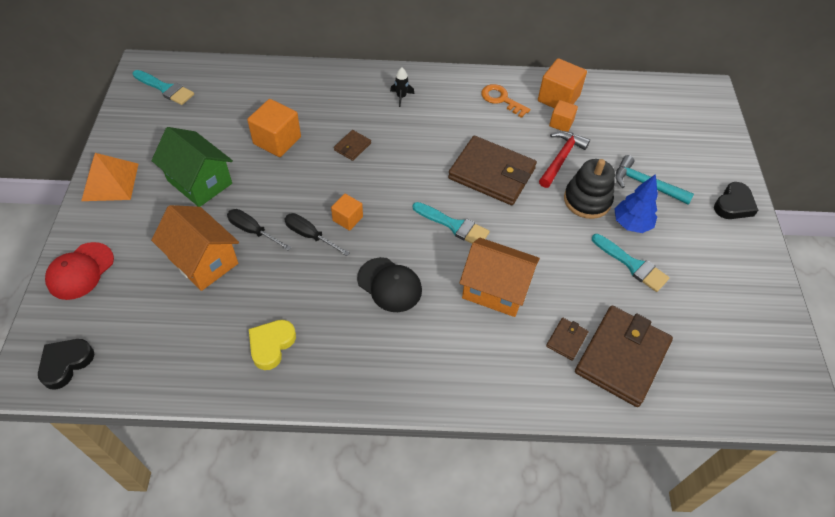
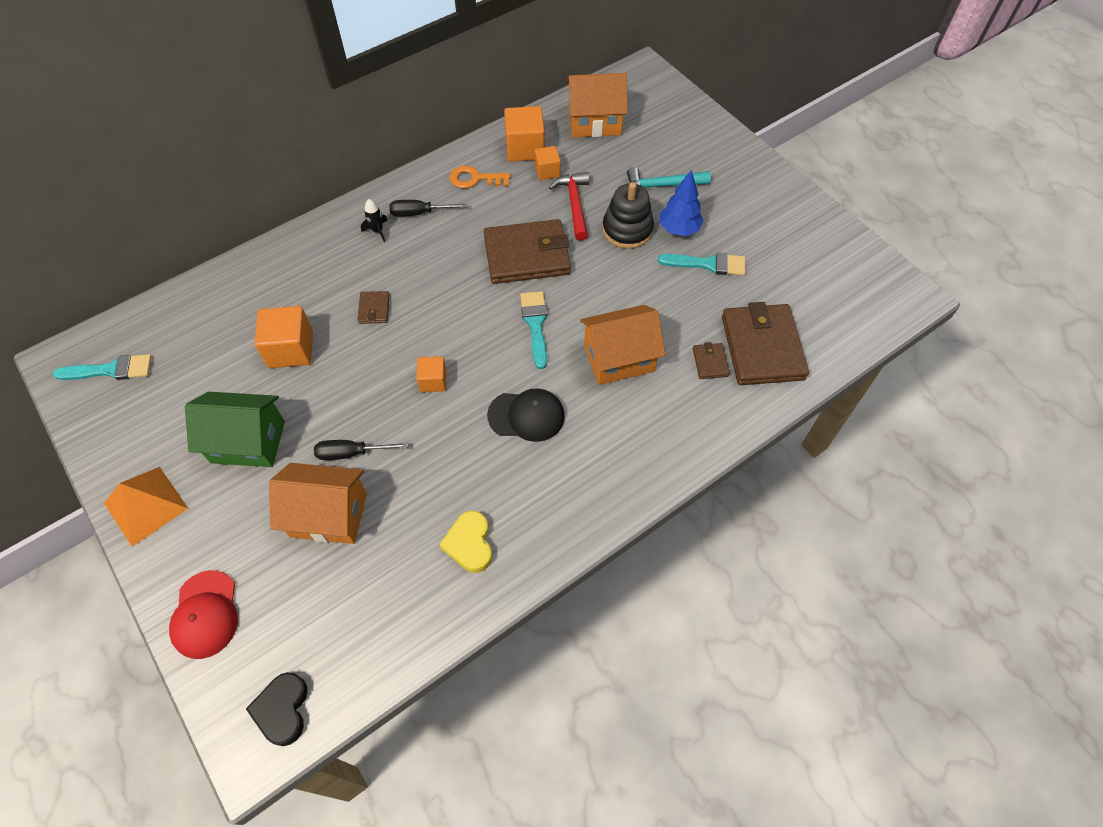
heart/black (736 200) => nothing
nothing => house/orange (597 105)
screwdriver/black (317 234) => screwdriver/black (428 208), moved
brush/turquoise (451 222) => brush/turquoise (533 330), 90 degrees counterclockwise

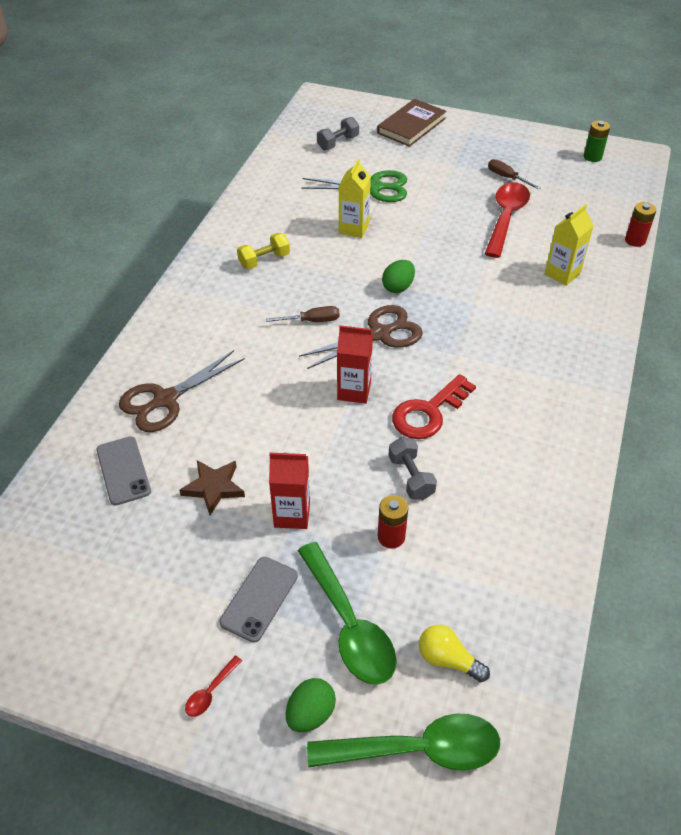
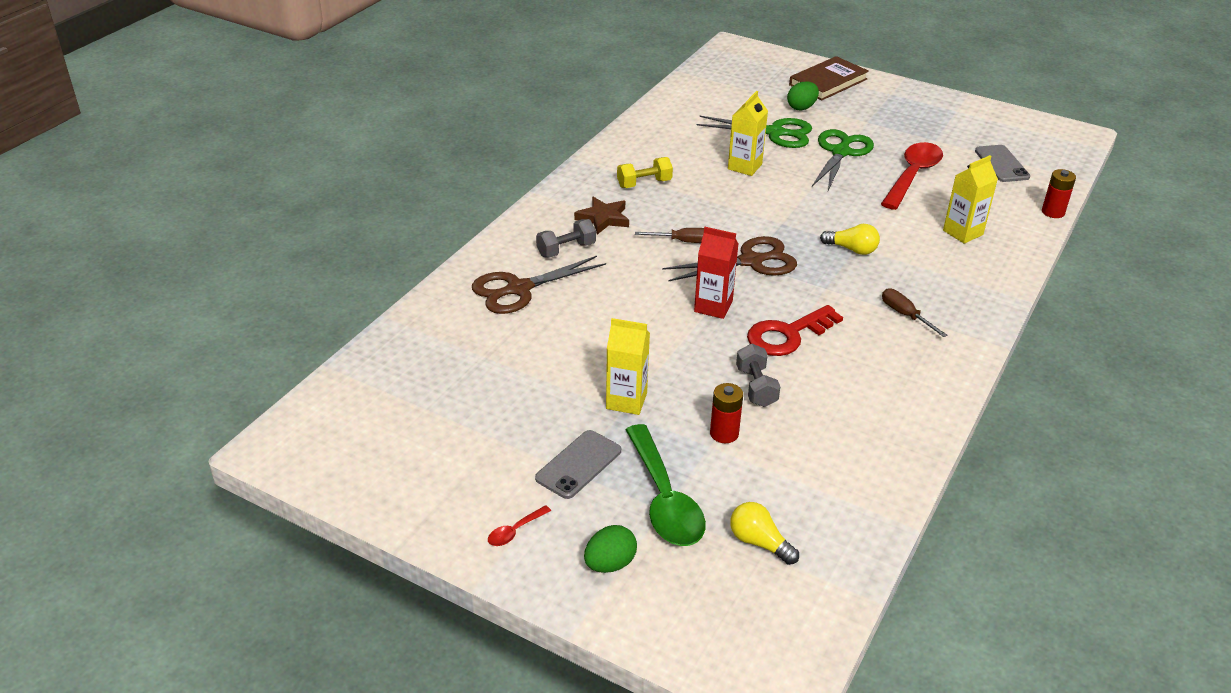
spoon/green (403 742) => nothing
battery/green (597 141) => nothing
nothing => scissors/green (843 159)
nothing => light bulb/yellow (850 239)
phone/grey (123 471) => phone/grey (1002 163), moved
star/brown (212 487) => star/brown (601 215), moved
dumbbell/grey (338 133) => dumbbell/grey (566 238), moved
egg/green (398 276) => egg/green (803 96), moved
screwdriver/brown (514 174) => screwdriver/brown (914 313), moved
carton/red (289 490) => carton/yellow (628 366)

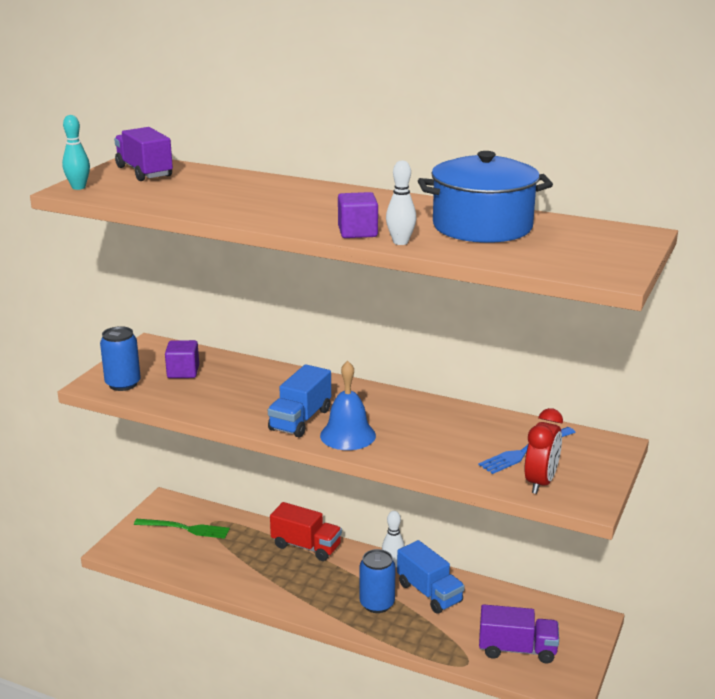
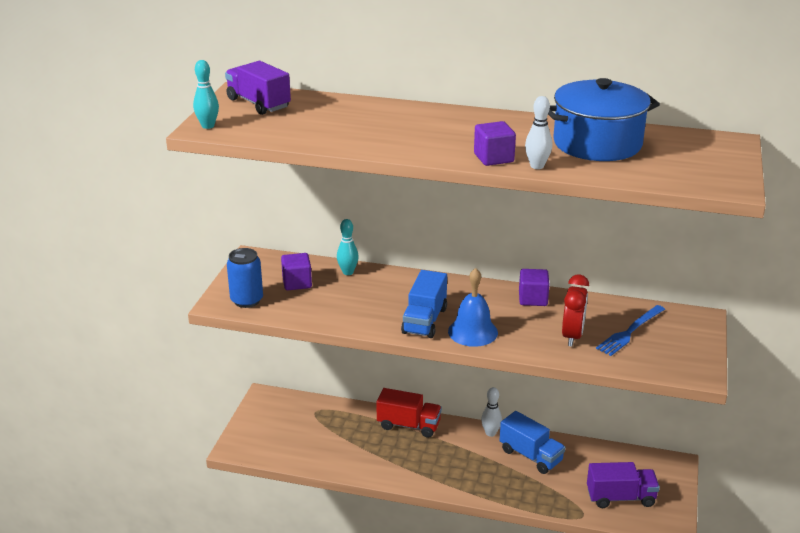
fork/green (182 529) => nothing
can/blue (378 581) => nothing
nothing => bowling pin/turquoise (348 247)
nothing => cube/purple (534 287)
clock/red (543 451) => clock/red (575 310), moved

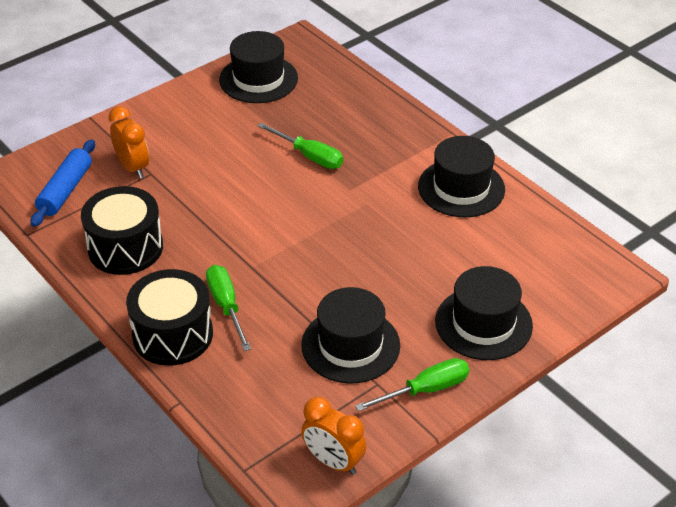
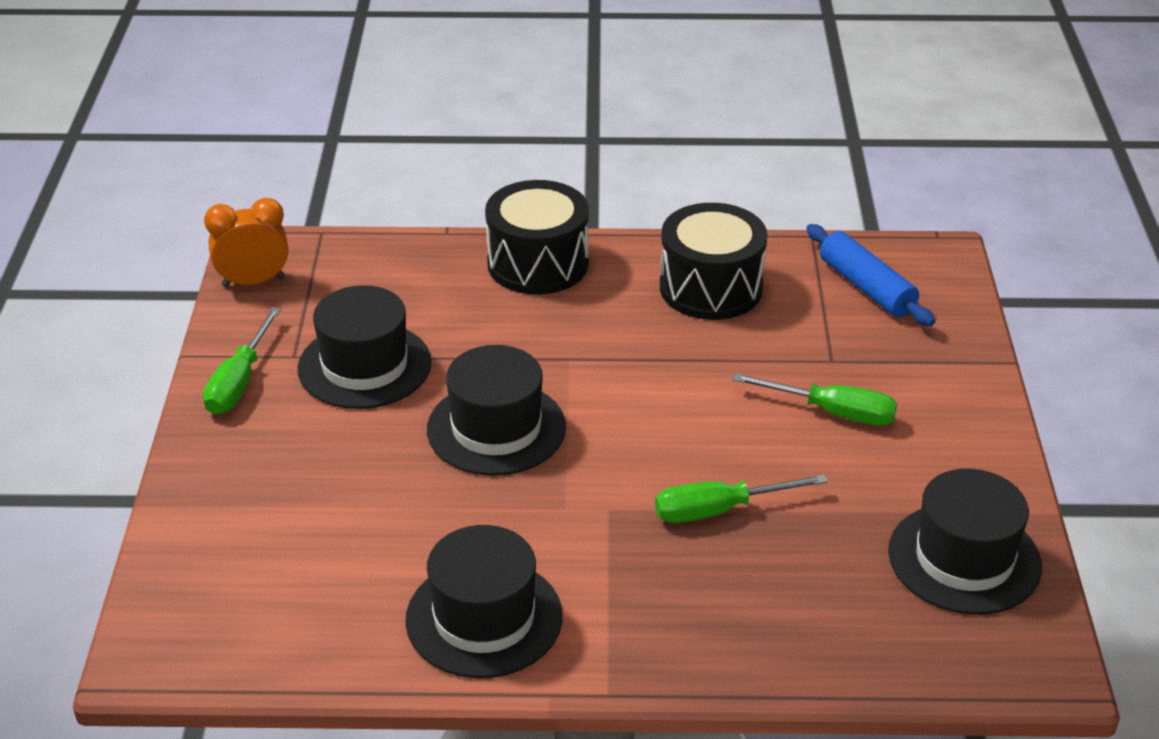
clock/orange (129 142) => nothing
screwdriver/green (228 308) => screwdriver/green (814 399), moved
hat/black (484 313) => hat/black (496 410), moved

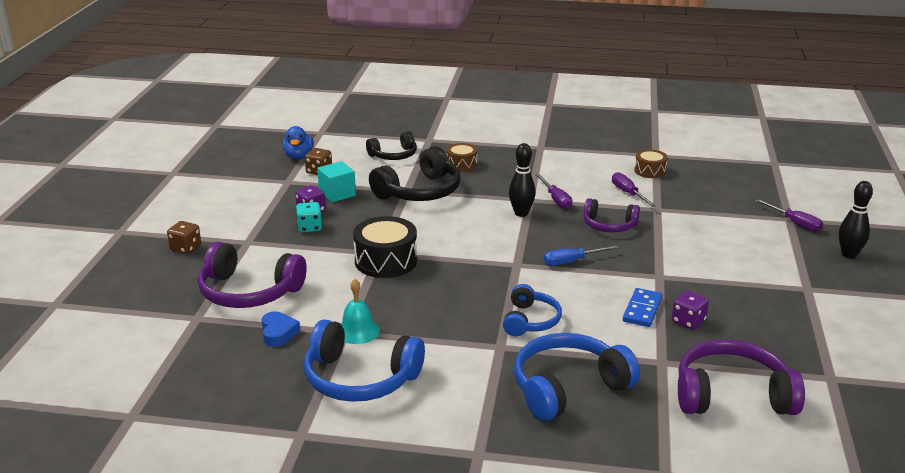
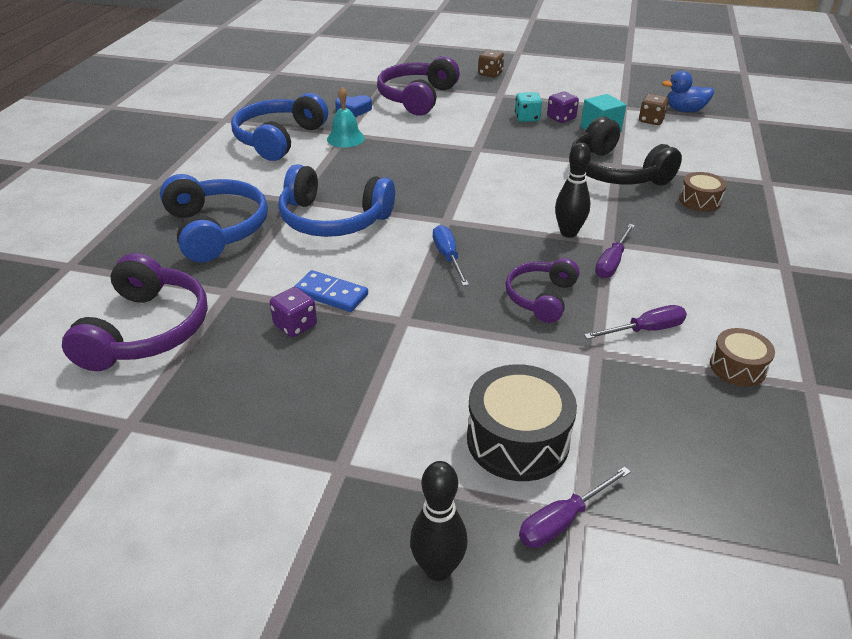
headphones/black (391 145) => nothing
drum/black (385 247) => drum/black (522 422), moved
screwdriver/purple (554 191) => screwdriver/purple (615 251), 45 degrees counterclockwise
headphones/blue (532 310) => headphones/blue (336 200), x1.64

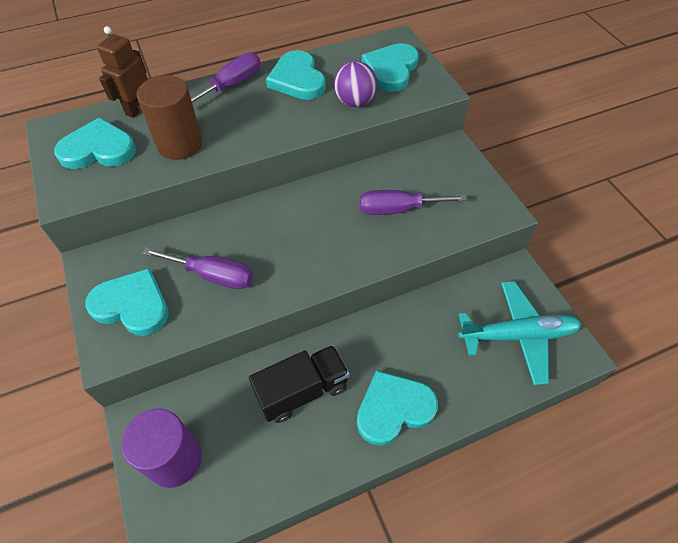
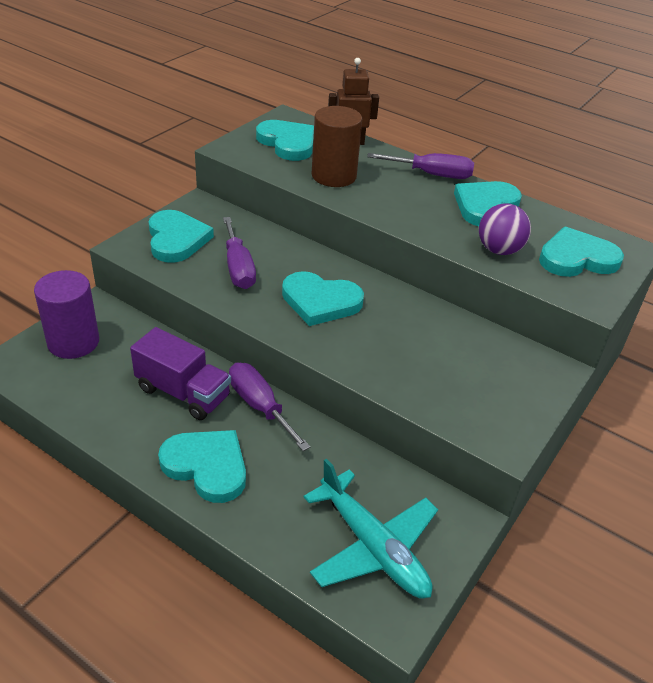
nothing => heart/turquoise (323 298)
screwdriver/purple (413 202) => screwdriver/purple (269 407), moved
truck/black (299 384) => truck/purple (180 373)

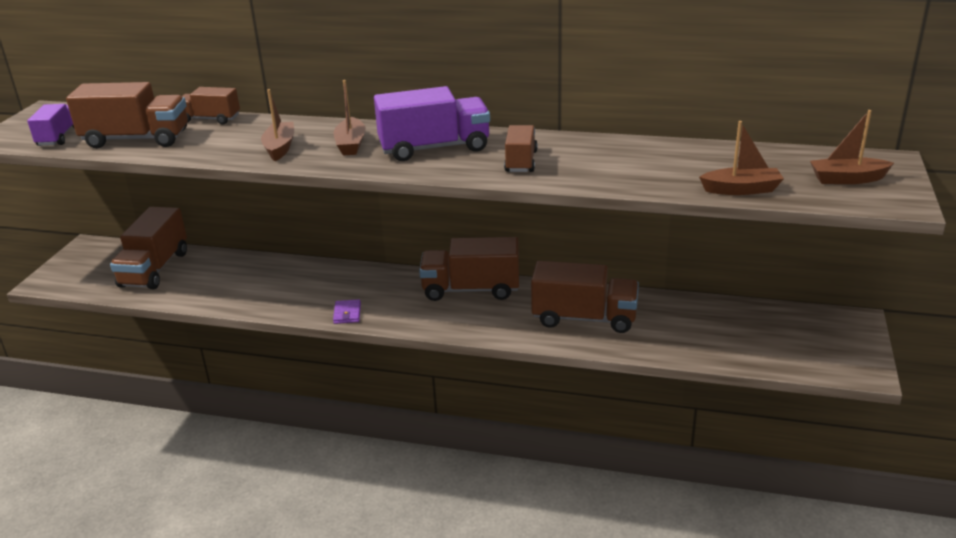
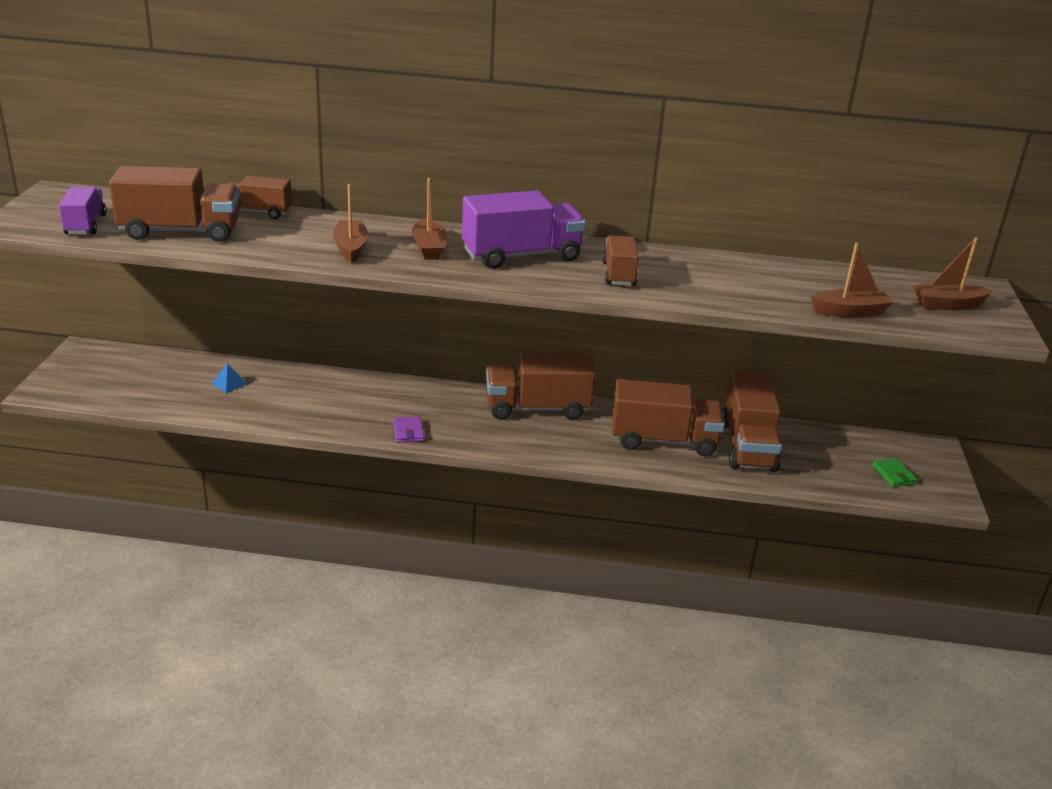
nothing => pyramid/blue (229 378)
nothing => wallet/green (894 472)
truck/brown (148 248) => truck/brown (752 421), moved

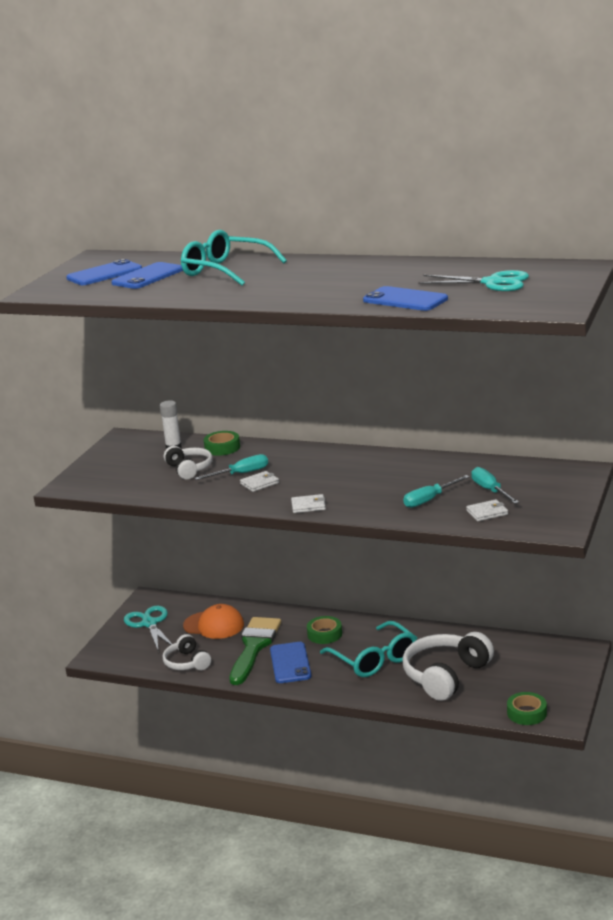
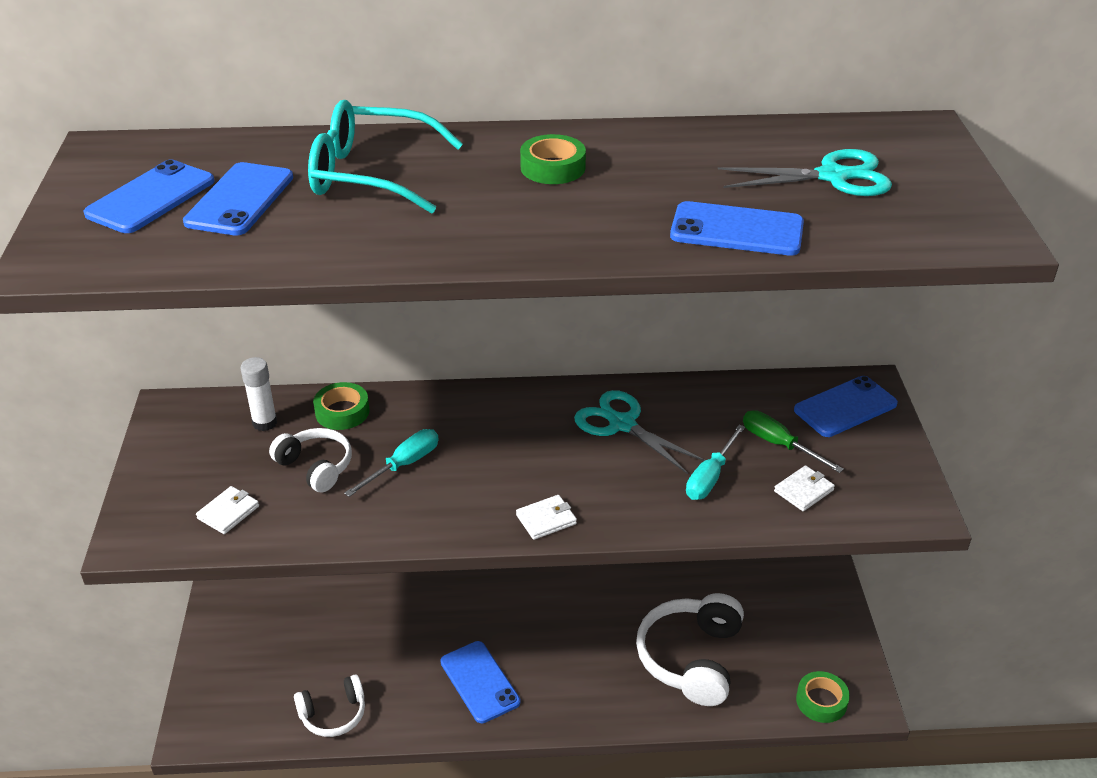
cap/orange (213 621) => nothing
brush/green (255 651) => nothing
glasses/turquoise (368 649) => nothing
nothing => phone/blue (846 406)
scissors/turquoise (148 629) => scissors/turquoise (639 432), moved
wallet/white (259 481) => wallet/white (227 510), moved
tape/green (324 630) => tape/green (553 159), moved
screwdriver/turquoise (495 485) => screwdriver/green (793 441)
headphones/white (187 652) => headphones/white (329 706), 60 degrees counterclockwise

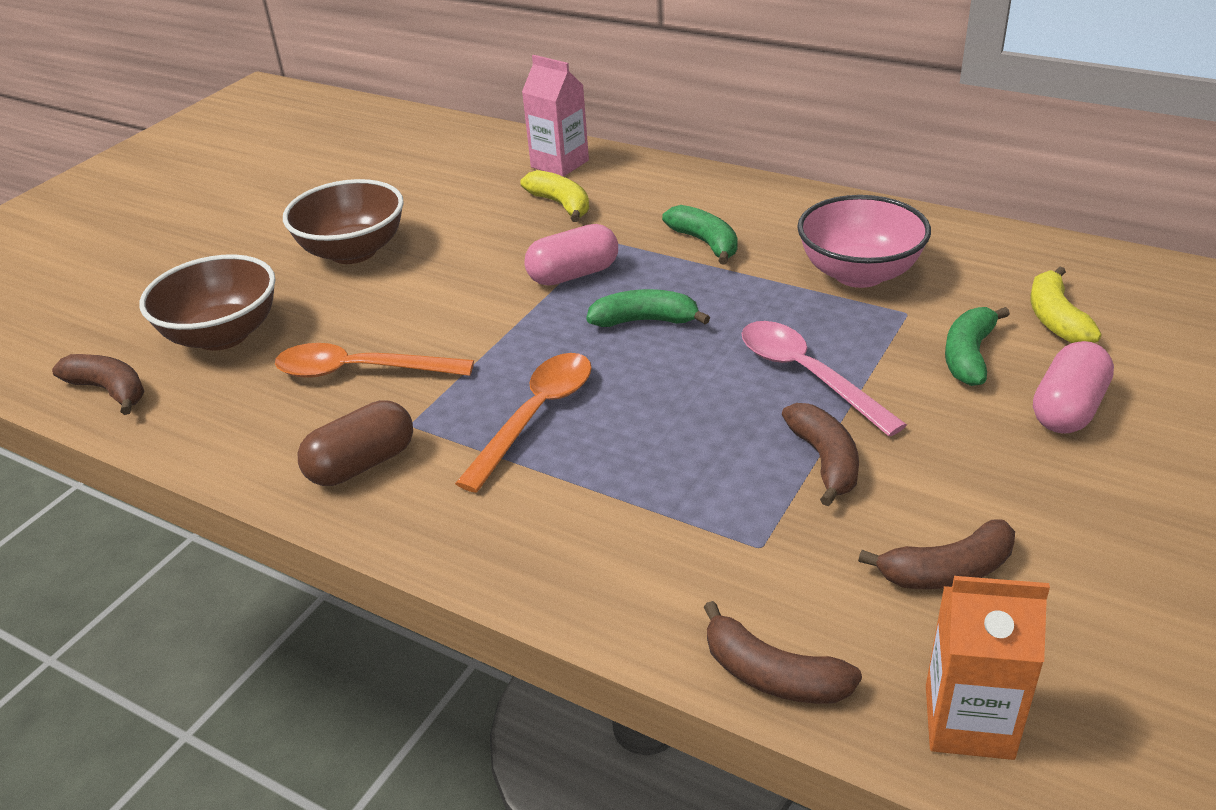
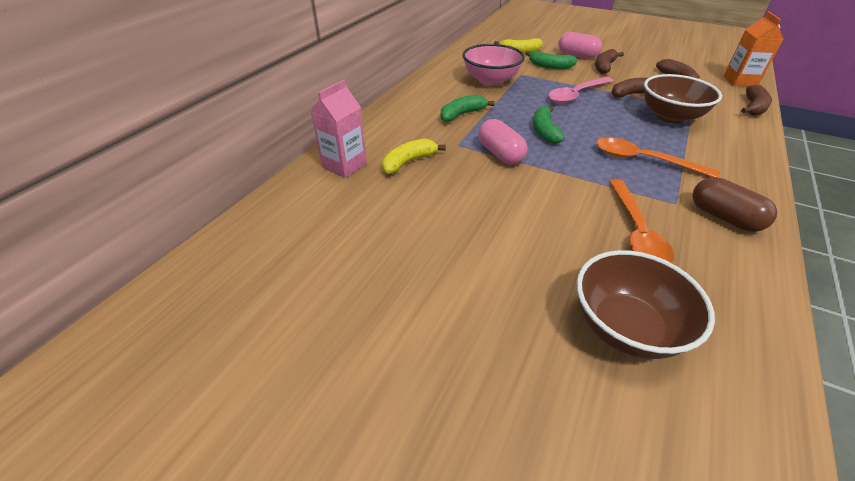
banana/brown (98 384) => banana/brown (609 61), moved
bowl/brown (343 221) => bowl/brown (683 99), moved

